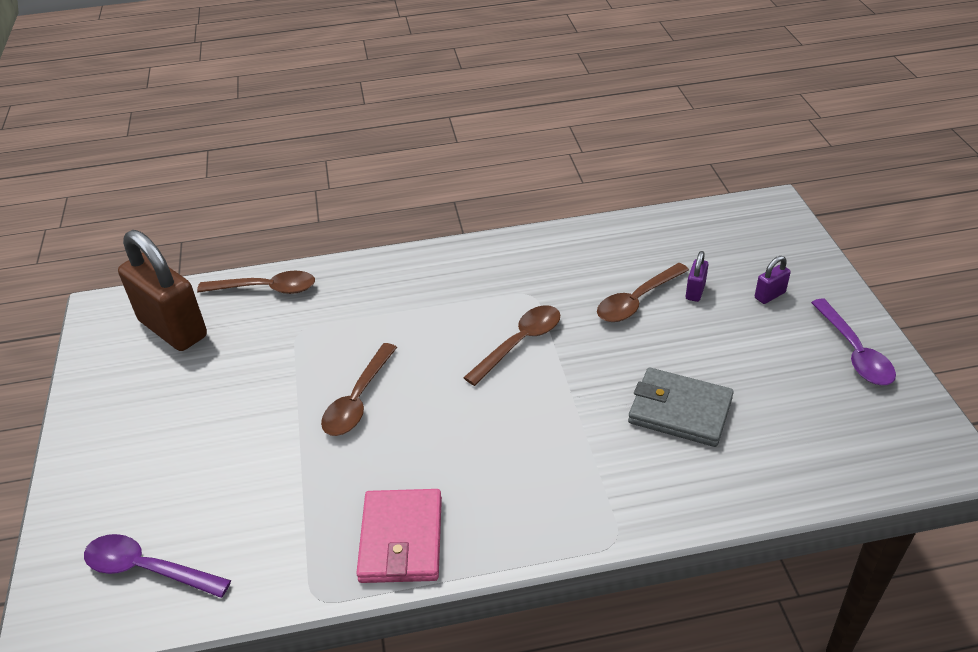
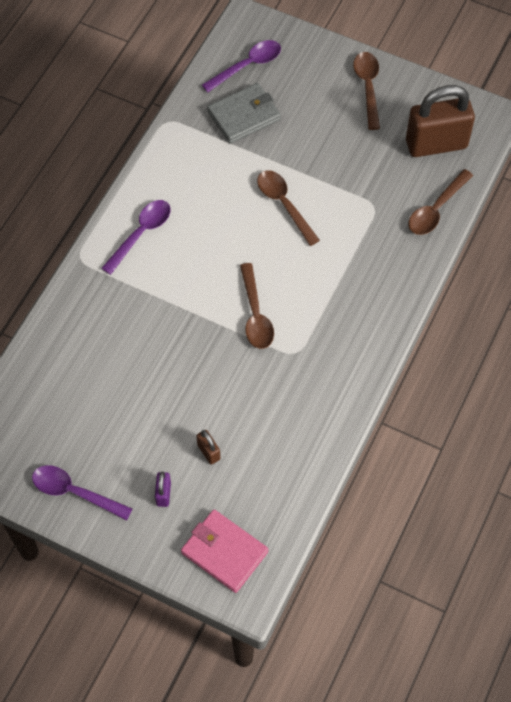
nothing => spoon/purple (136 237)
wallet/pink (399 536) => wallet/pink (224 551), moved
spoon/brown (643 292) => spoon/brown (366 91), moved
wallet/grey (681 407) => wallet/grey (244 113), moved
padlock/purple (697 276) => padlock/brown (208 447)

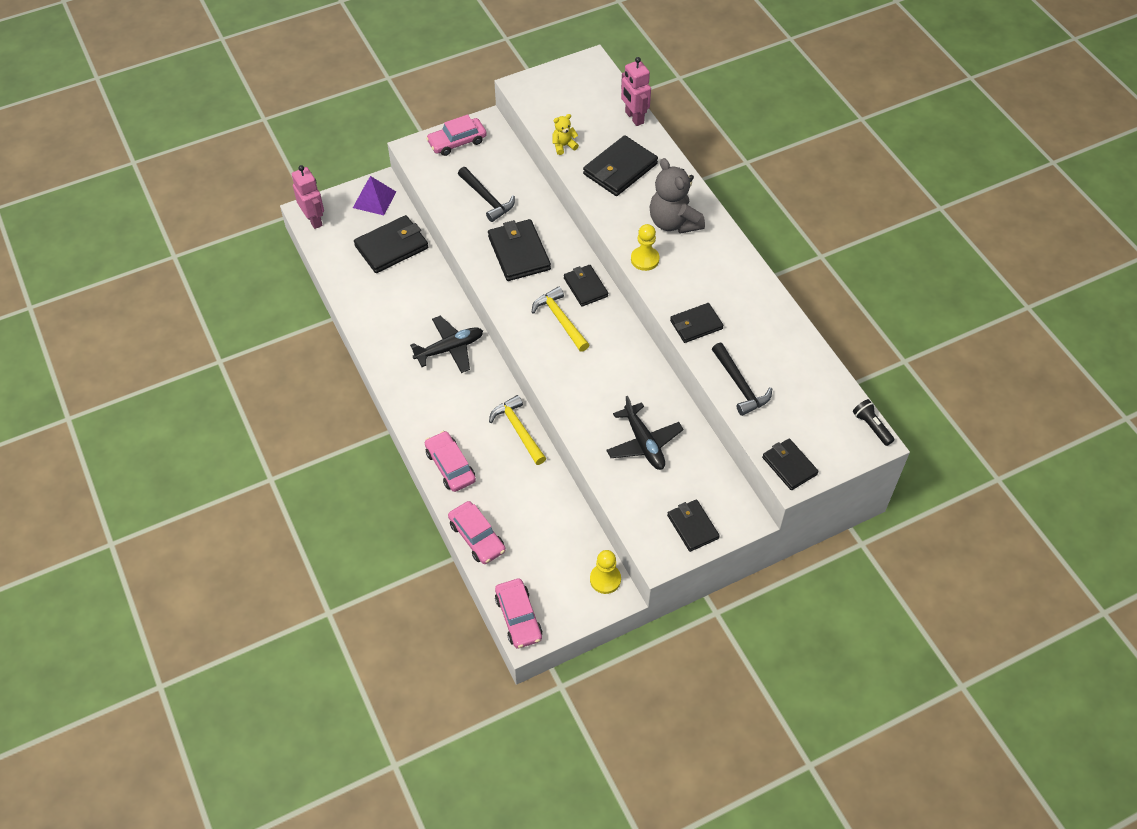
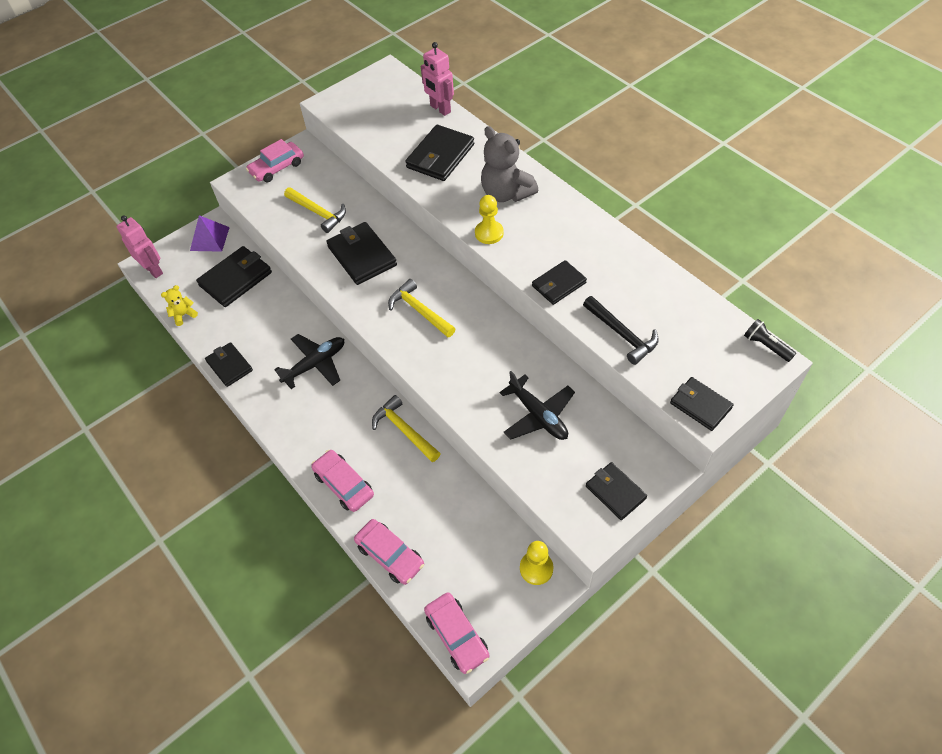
teddy bear/yellow (565 134) => teddy bear/yellow (179 305), moved
wallet/black (586 285) => wallet/black (229 364), moved
hammer/black (486 194) => hammer/yellow (315 210)

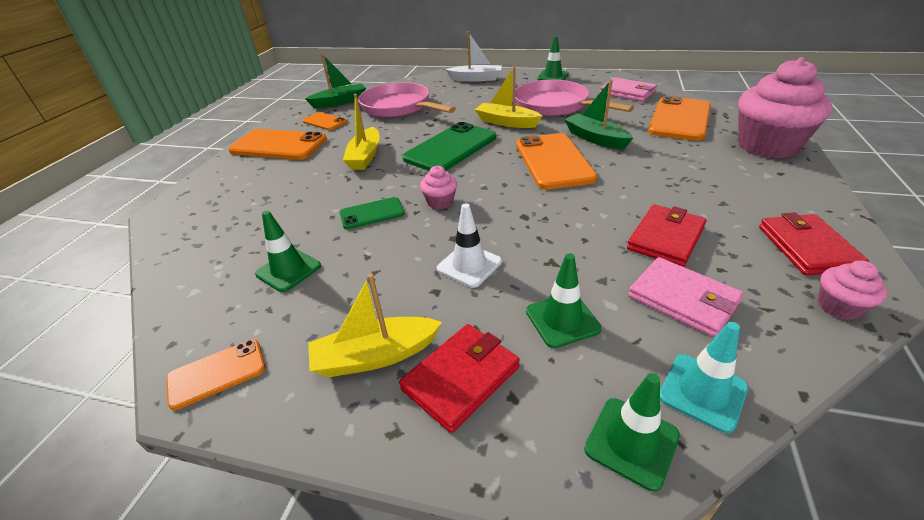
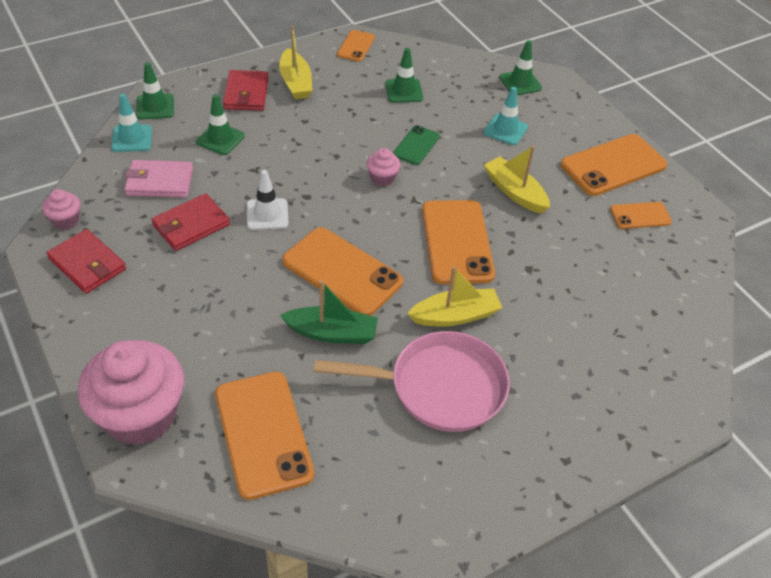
boat/green (335 81) => nothing
pan/pink (407 100) => nothing
boat/white (473 56) => nothing
wallet/pink (628 89) => nothing
nothing => traffic cone/turquoise (506 116)
traffic cone/white (469 245) => traffic cone/white (268 200), moved
traffic cone/green (553 58) => traffic cone/green (521 67), moved
phone/green (449 146) => phone/orange (458 242)
boat/yellow (375 325) => boat/yellow (296 62), 135 degrees clockwise
wallet/red (666 236) => wallet/red (190 222), 60 degrees clockwise

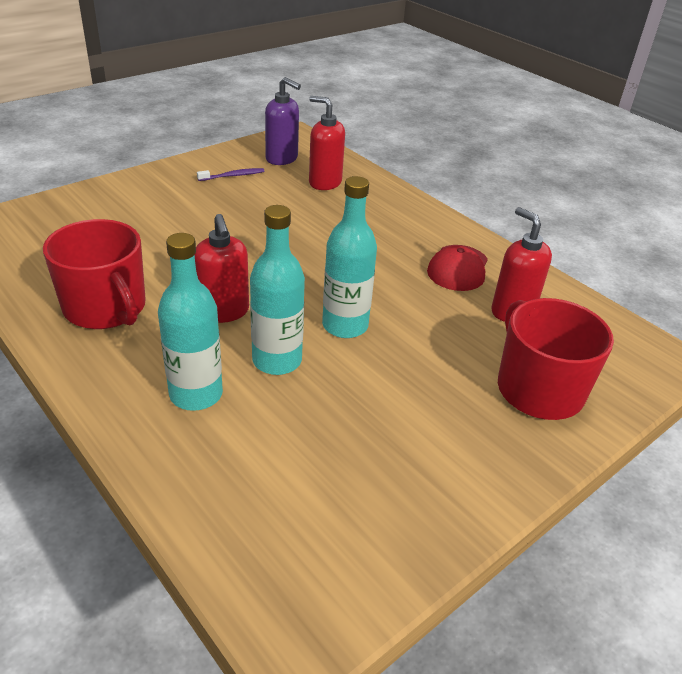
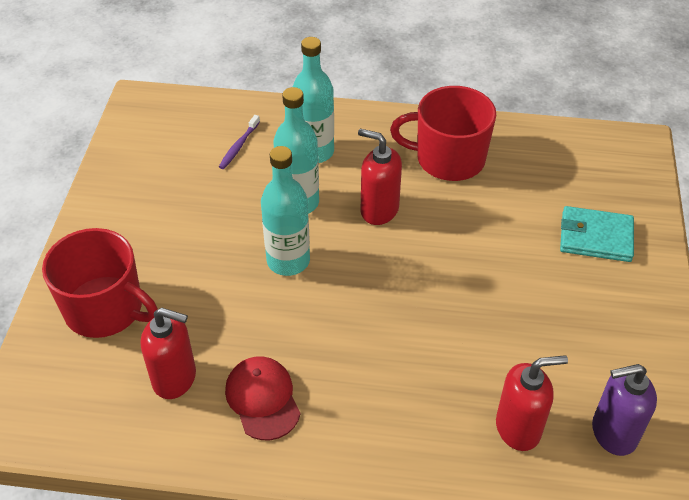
nothing => wallet/turquoise (597 234)
toothbrush/purple (230 174) => toothbrush/purple (239 142), moved

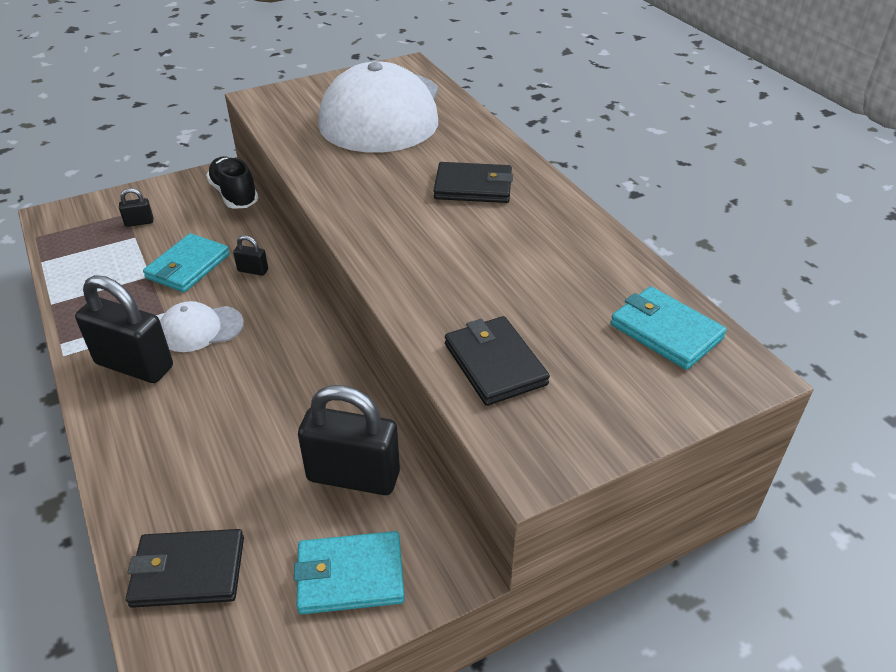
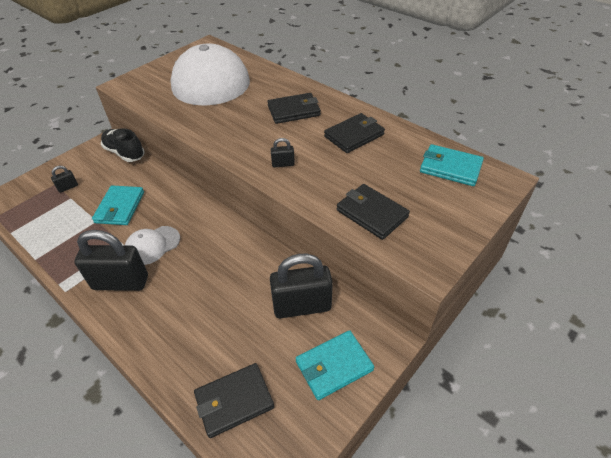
nothing => wallet/black (354 133)
padlock/black (250 255) => padlock/black (283 152), moved

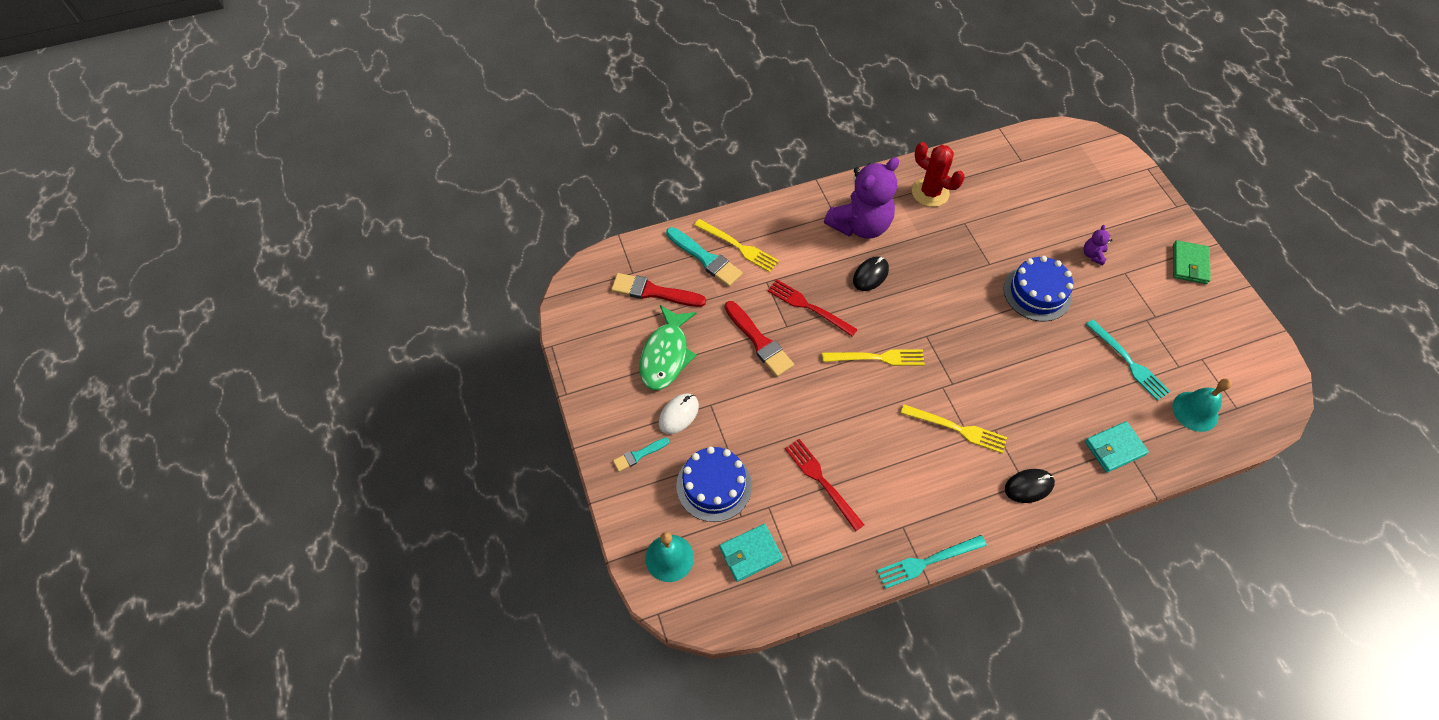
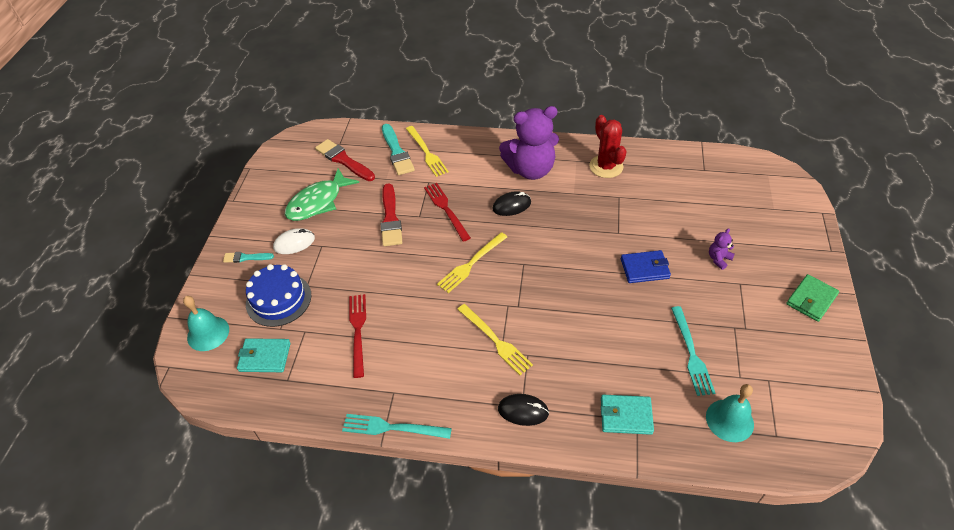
cake/blue (1038 289) => wallet/blue (646 266)
fork/yellow (873 358) => fork/yellow (472 262), 105 degrees clockwise

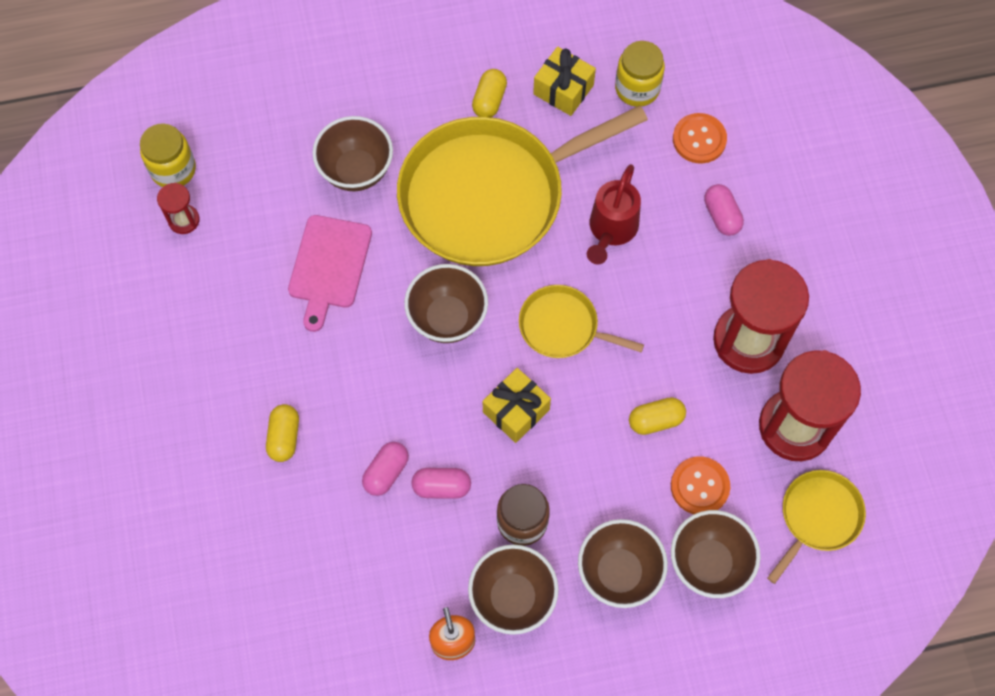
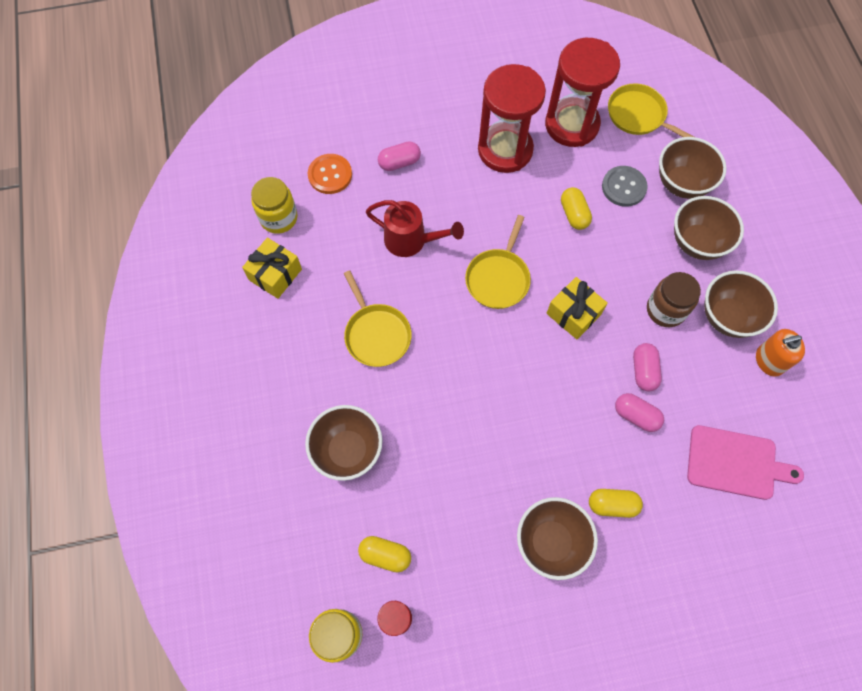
cutting board/pink (330 273) => cutting board/pink (745 462), moved
bowl/brown (446 303) => bowl/brown (557 538), moved
capsule/yellow (489 93) => capsule/yellow (384 554), moved
button/orange (700 485) => button/grey (625 186)
pan/yellow (522 185) => pan/yellow (378 318), x0.47

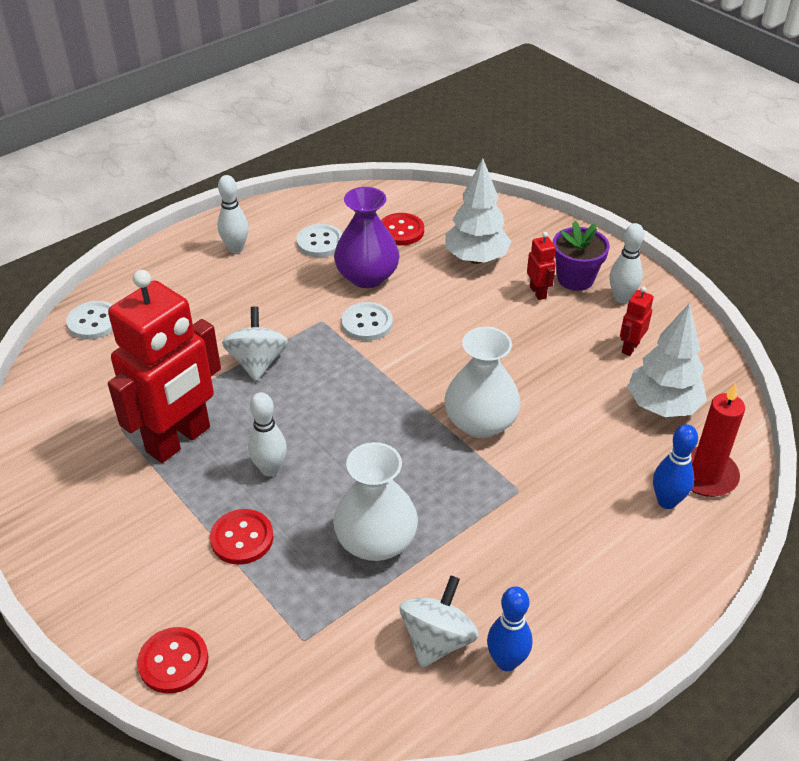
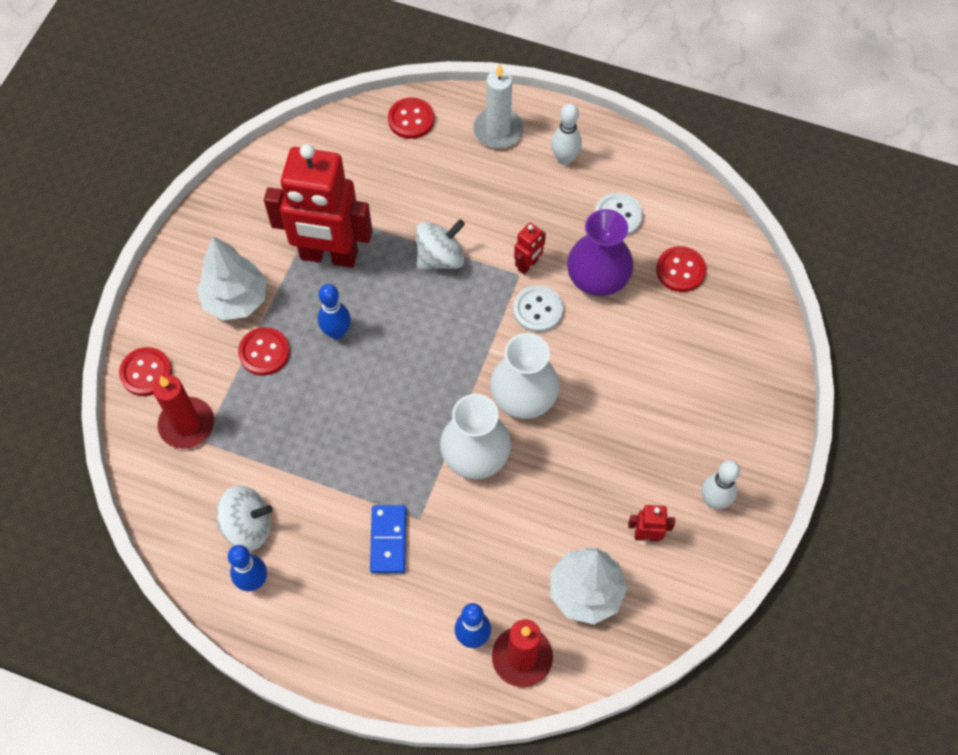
flower pot/purple (581 256) => nothing
nothing => candle/red (183 412)
nothing => domino/blue (388 539)
nothing => candle/white (498 106)
vase/white (375 501) => vase/white (525 376), moved
tree/white (478 211) => tree/white (232 278), moved
robot/red (541 266) => robot/red (530 248), moved
button/white (89 320) => button/red (411 118)
bowling pin/white (267 434) => bowling pin/blue (334 312)

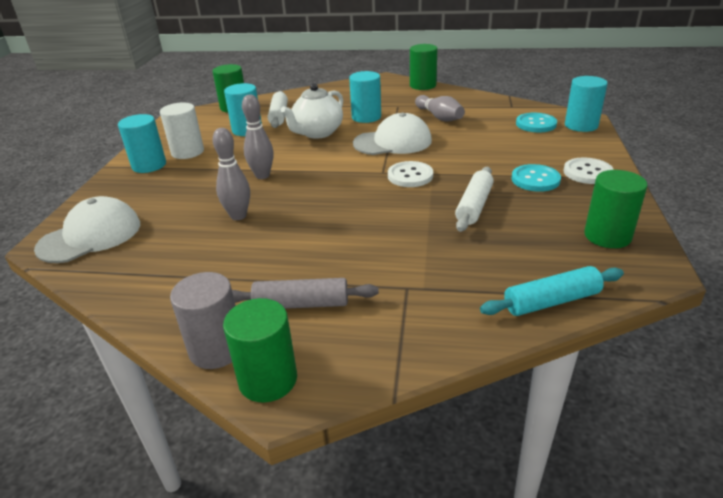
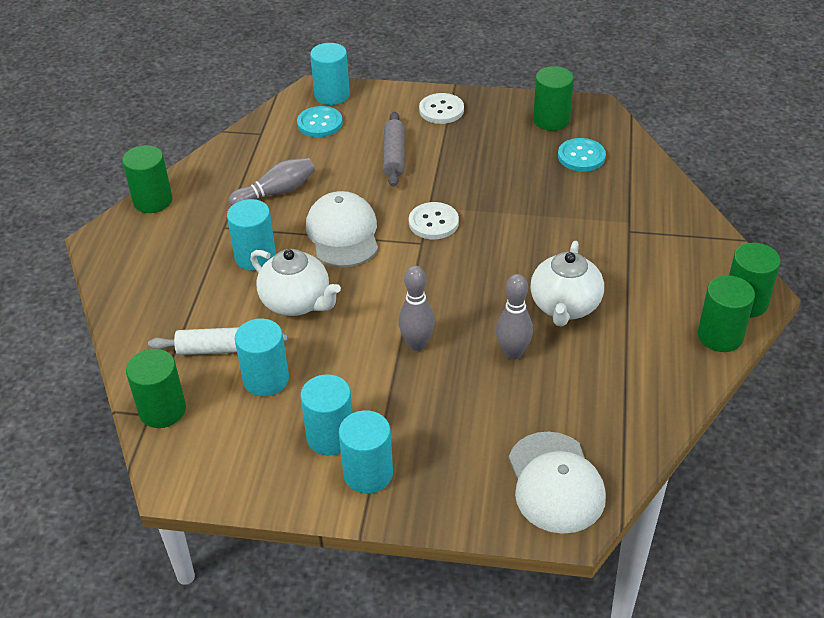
rolling pin/white (474 199) => nothing
rolling pin/turquoise (552 291) => nothing
nothing => teapot/white (567 283)
rolling pin/grey (305 293) => rolling pin/grey (394 149), moved
button/turquoise (536 178) => button/turquoise (582 155), moved
cylinder/white (182 130) => cylinder/turquoise (326 415)
cylinder/grey (203 320) => cylinder/green (726 313)
cap/white (87 229) => cap/white (557 483), 150 degrees counterclockwise

